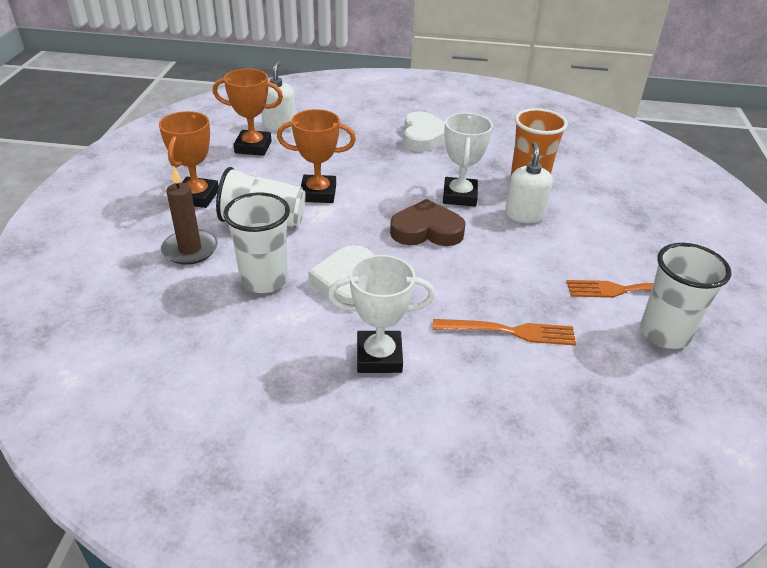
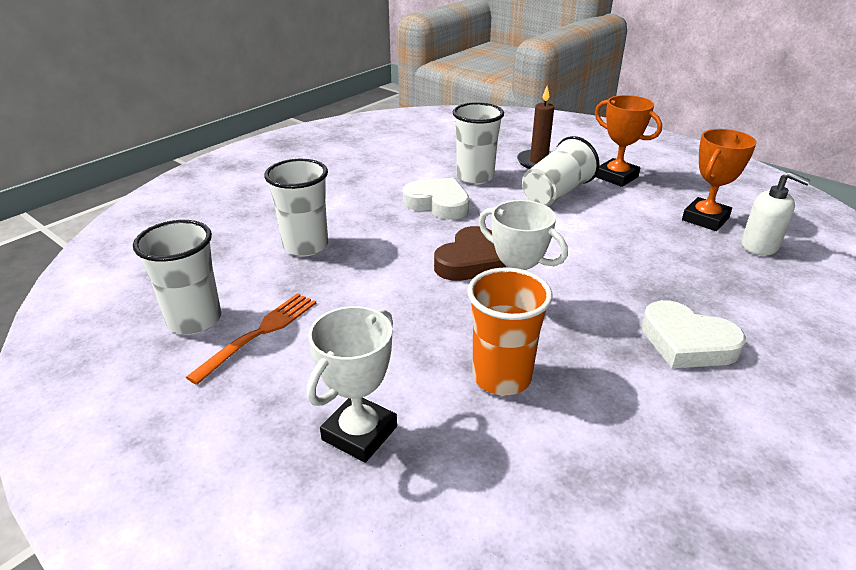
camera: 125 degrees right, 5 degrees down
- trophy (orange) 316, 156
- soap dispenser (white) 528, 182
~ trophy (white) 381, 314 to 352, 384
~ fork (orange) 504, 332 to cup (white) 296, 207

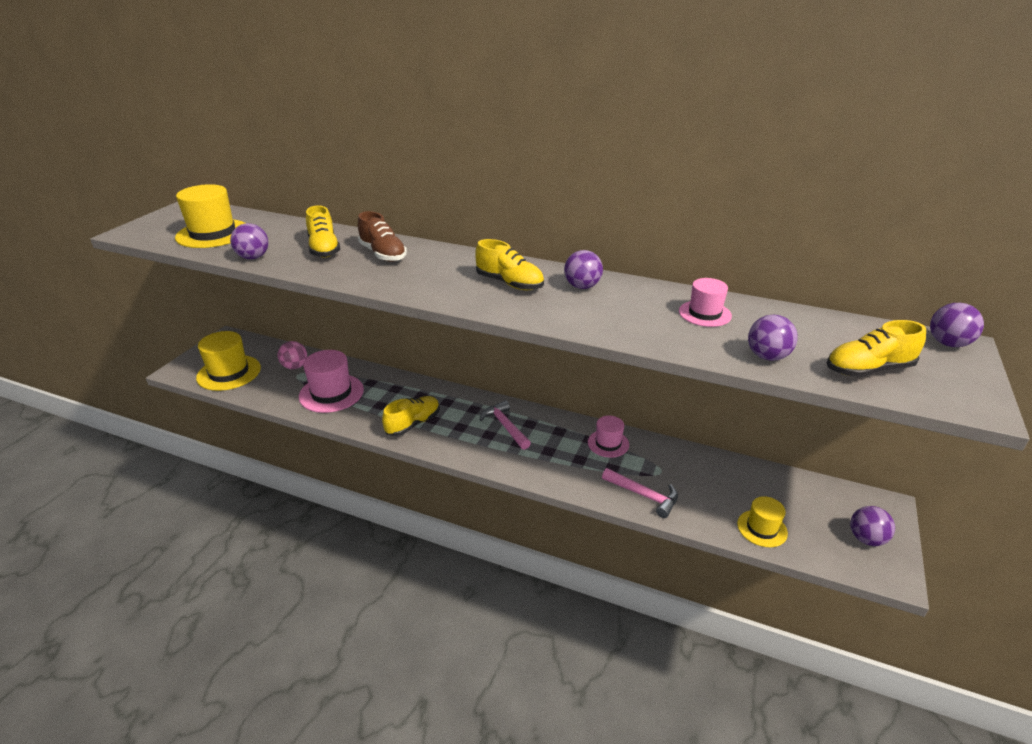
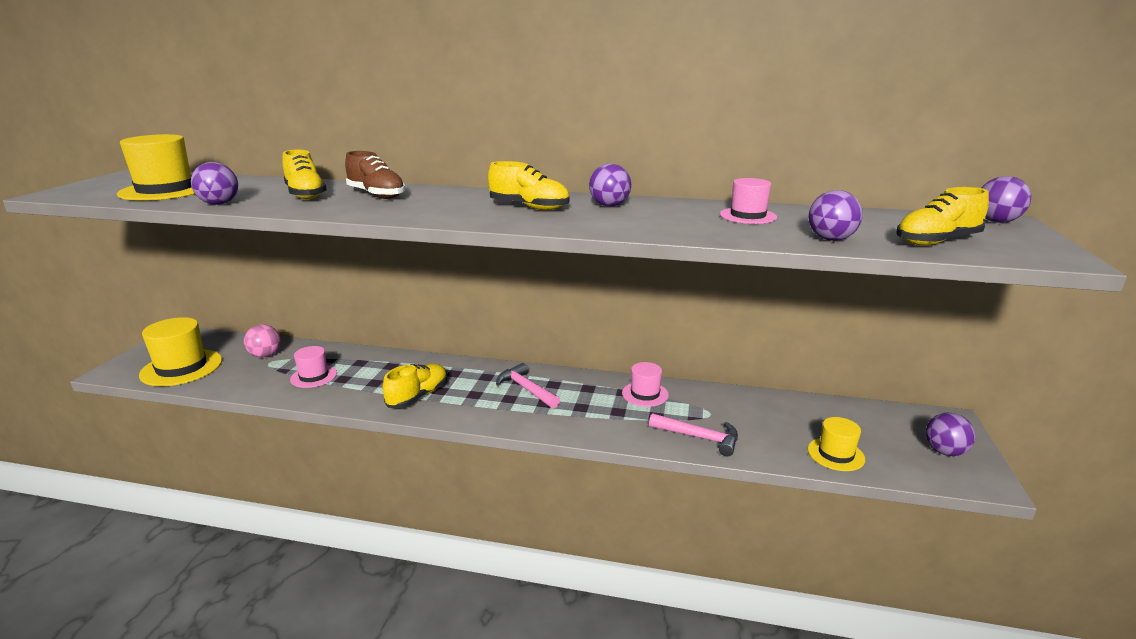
camera: 10 degrees left, 10 degrees down
~ hat (pink) 331, 381 = 313, 367 x0.59

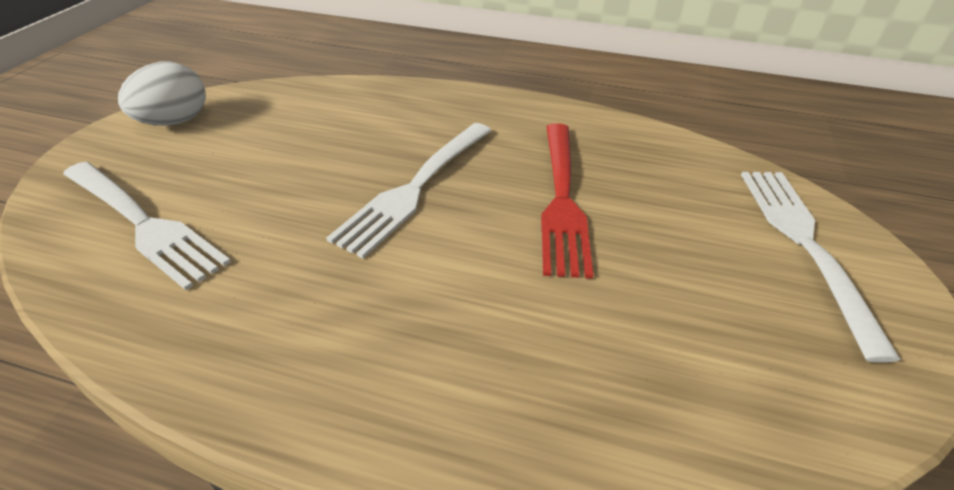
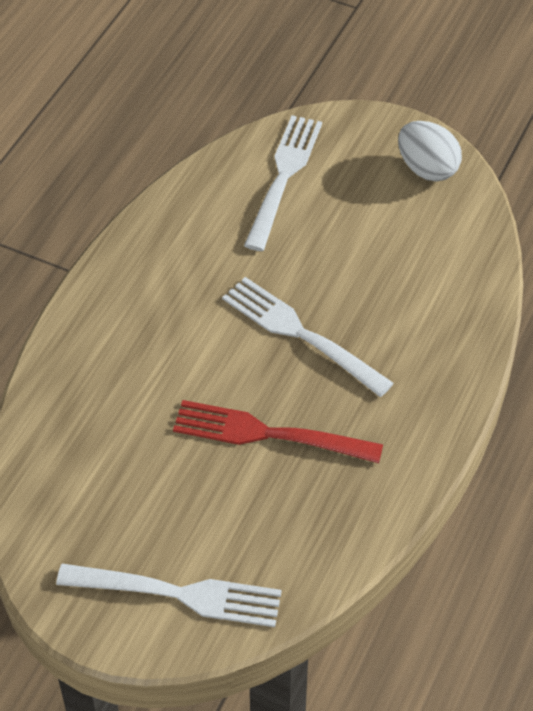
camera: 100 degrees right, 10 degrees up
~ fork (white) 147, 226 = 283, 183 150 degrees clockwise

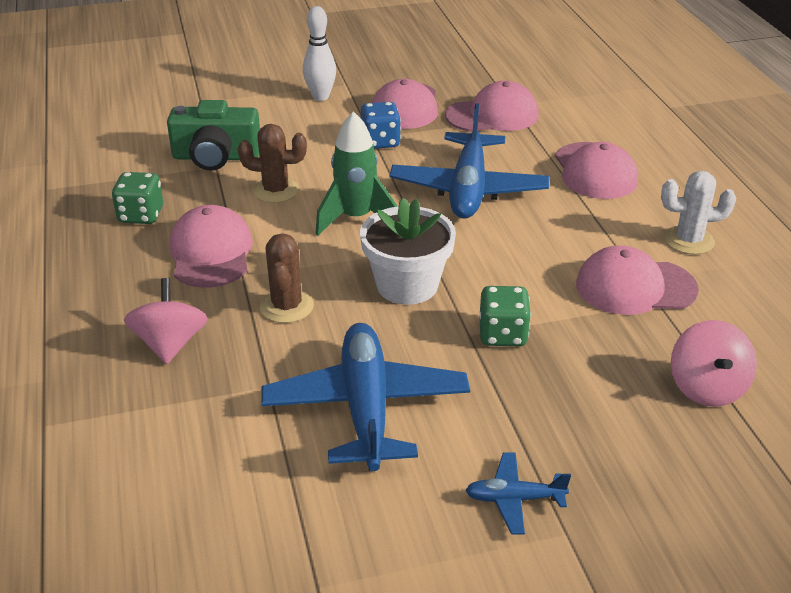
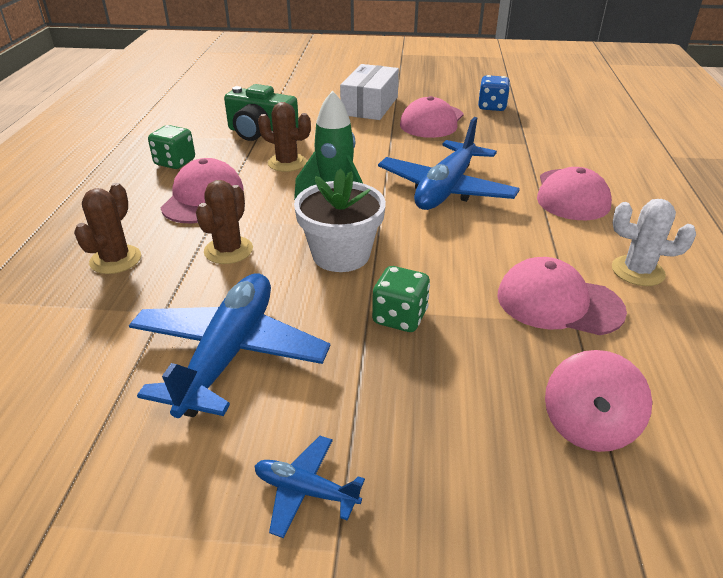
camera: 20 degrees right, 0 degrees up
- cap (pink) 492, 106
~ dice (blue) 381, 125 to 494, 93
~ spinning top (pink) 166, 321 to cactus (brown) 107, 228
~ bowling pin (white) 319, 53 to box (white) 369, 92

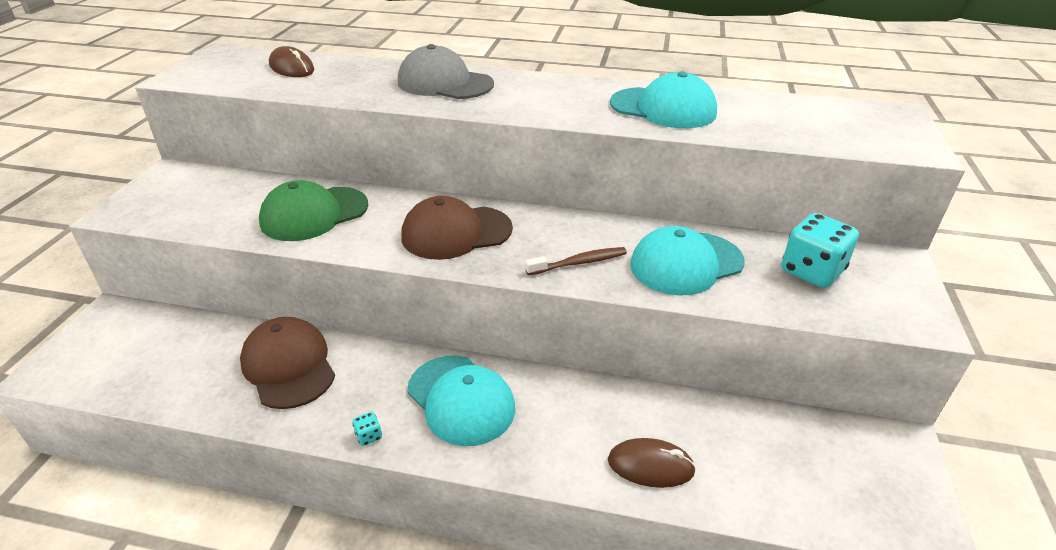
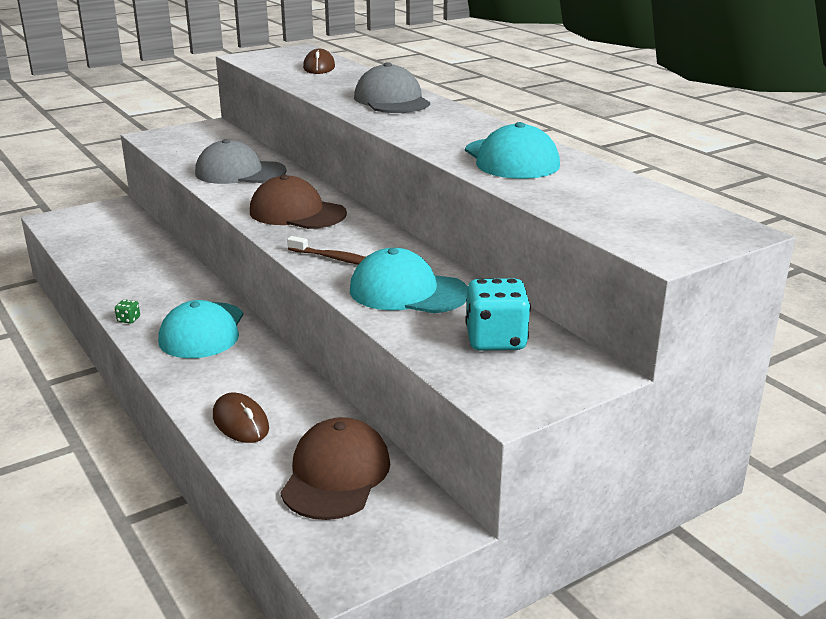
camera: 45 degrees right, 10 degrees down
~ cap (brown) 287, 363 to 335, 468
~ cap (green) 313, 210 to cap (grey) 241, 161
~ dice (turquoise) 367, 429 to dice (green) 127, 312

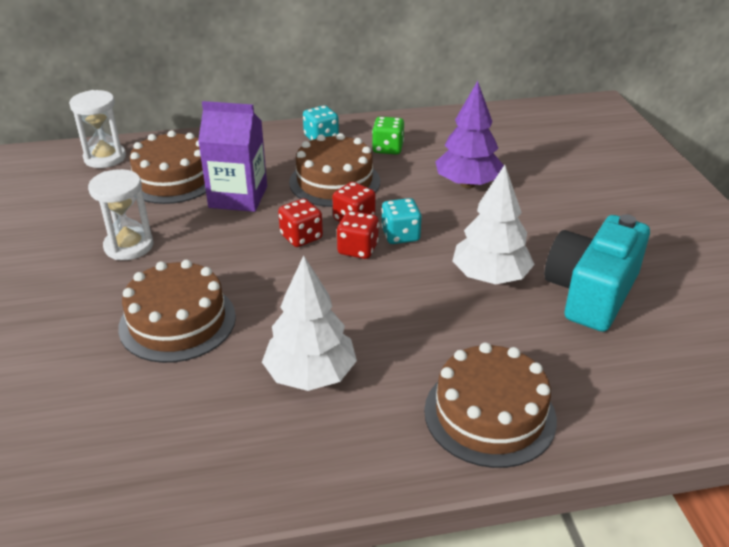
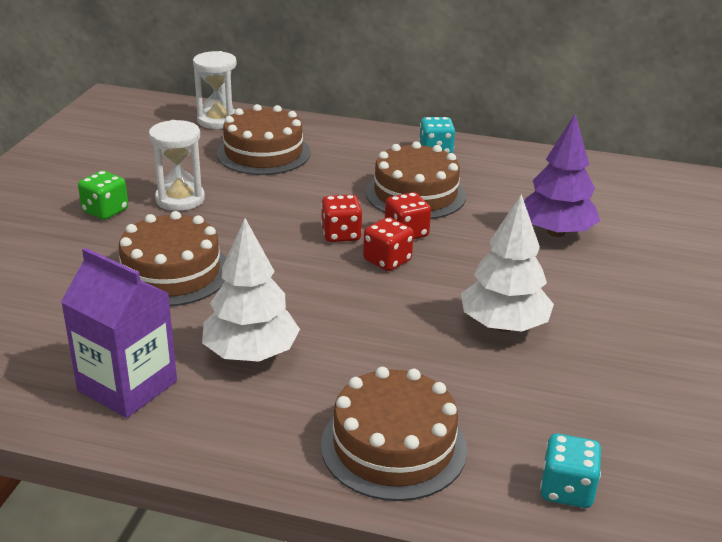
camera: 25 degrees right, 5 degrees down
- camera (turquoise) 597, 273
~ carton (purple) 232, 156 to 119, 333
~ dice (green) 388, 135 to 103, 195
~ dice (turquoise) 401, 221 to 570, 471

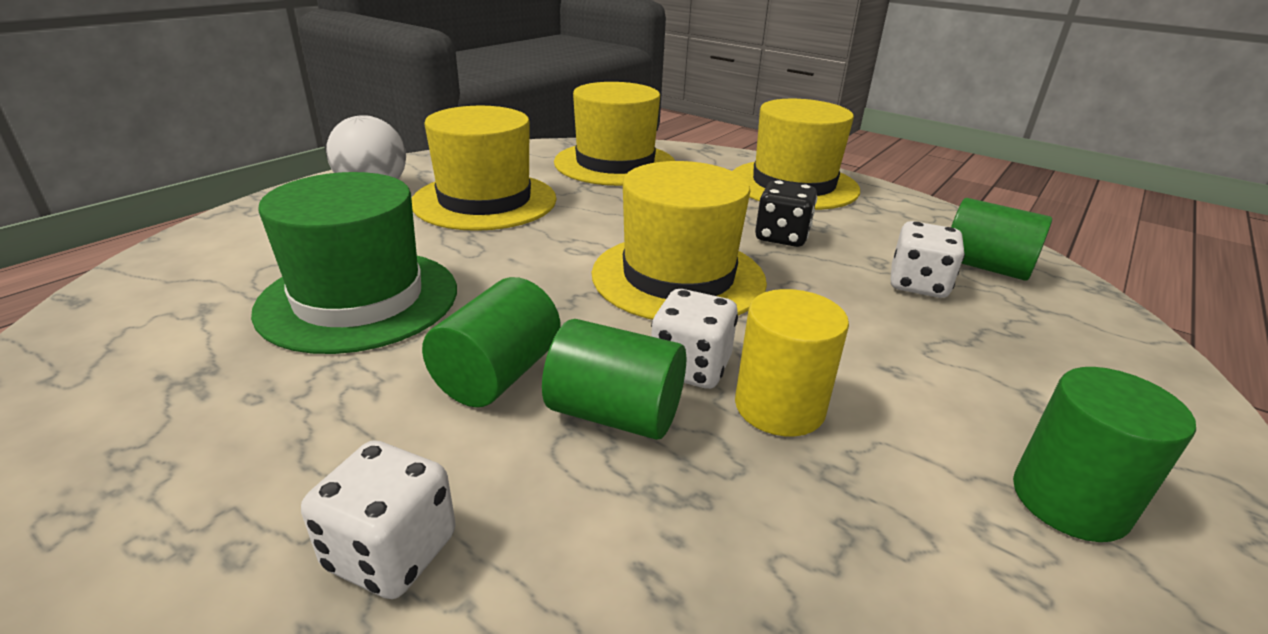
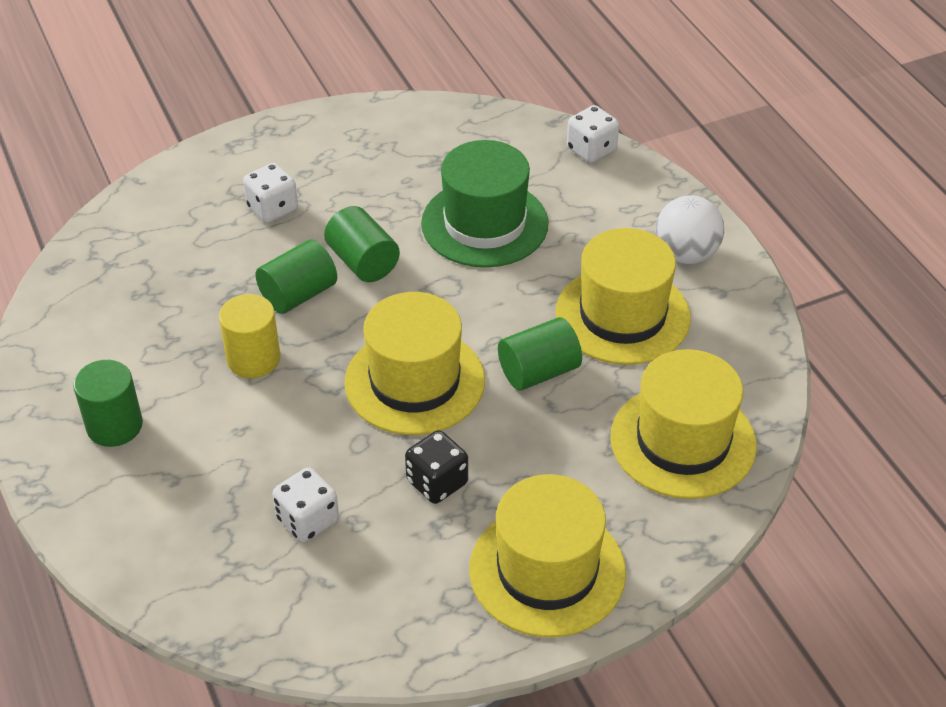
camera: 120 degrees right, 15 degrees up
~ dice (white) 694, 339 to 593, 134
~ cylinder (green) 1001, 239 to 540, 354

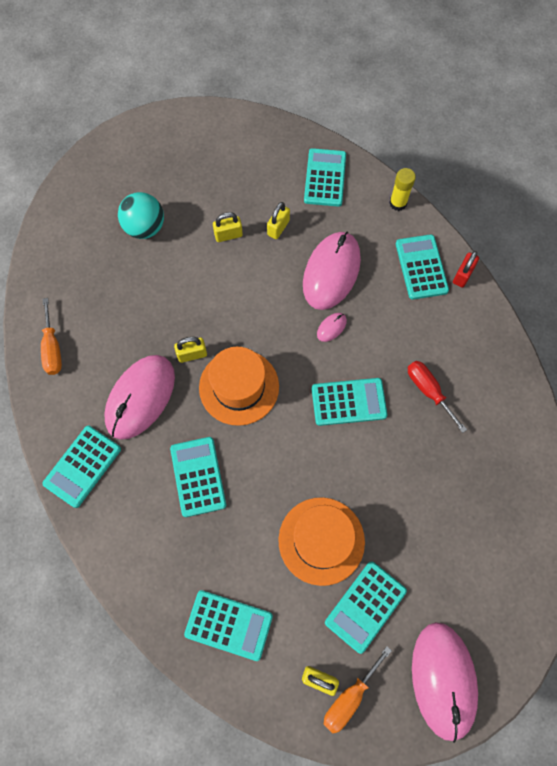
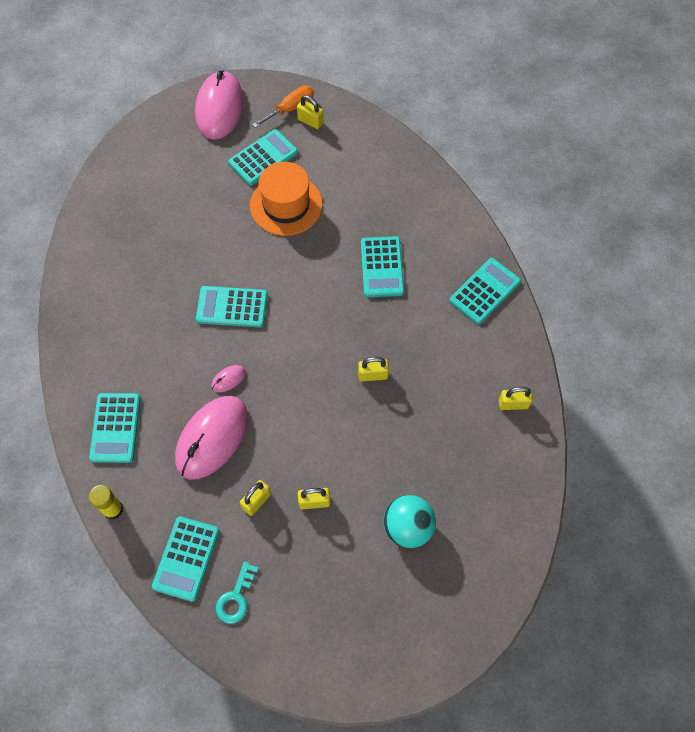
camera: 170 degrees left, 5 degrees down
- mouse (pink) 139, 397
- calculator (turquoise) 228, 625
- hat (orange) 239, 386
- screwdriver (red) 437, 397
- padlock (red) 466, 269
+ key (turquoise) 237, 592
~ screwdriver (orange) 51, 336 to padlock (yellow) 516, 398

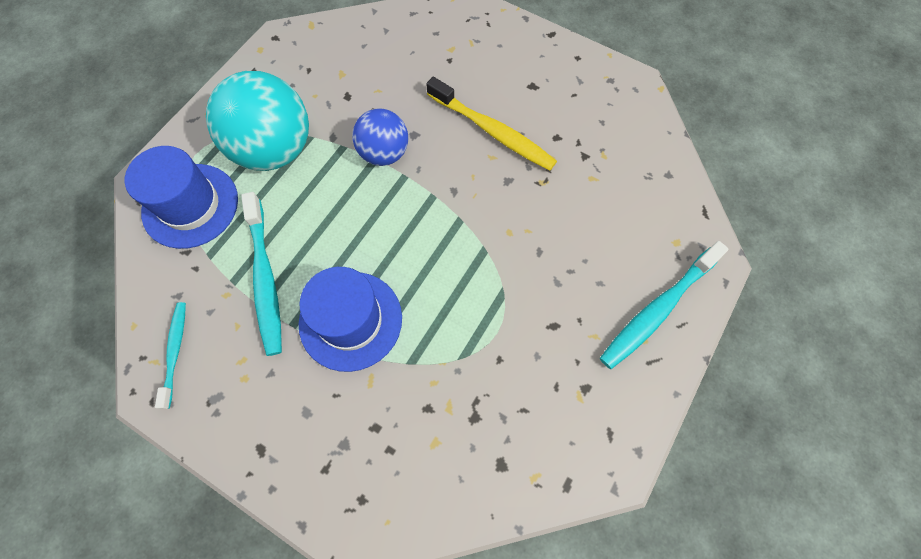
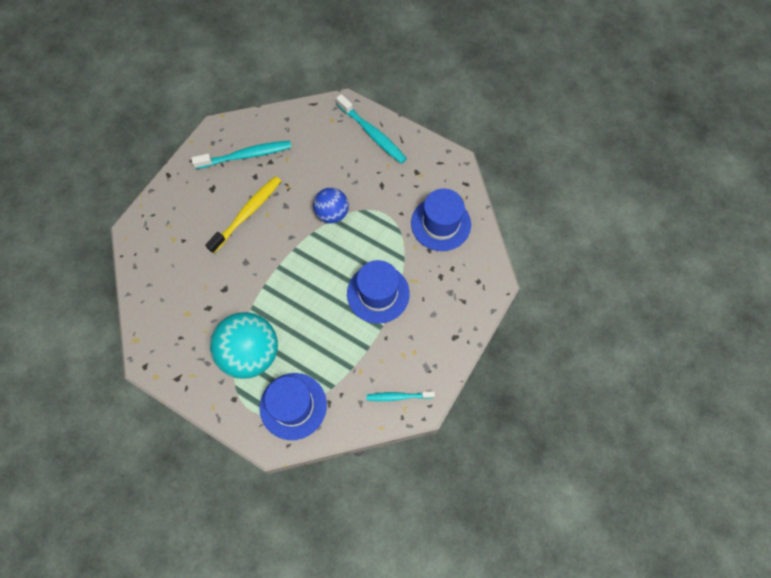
camera: 90 degrees left, 0 degrees up
+ hat (blue) 441, 220
~ toothbrush (turquoise) 261, 274 to 241, 155
~ ball (blue) 380, 137 to 331, 205

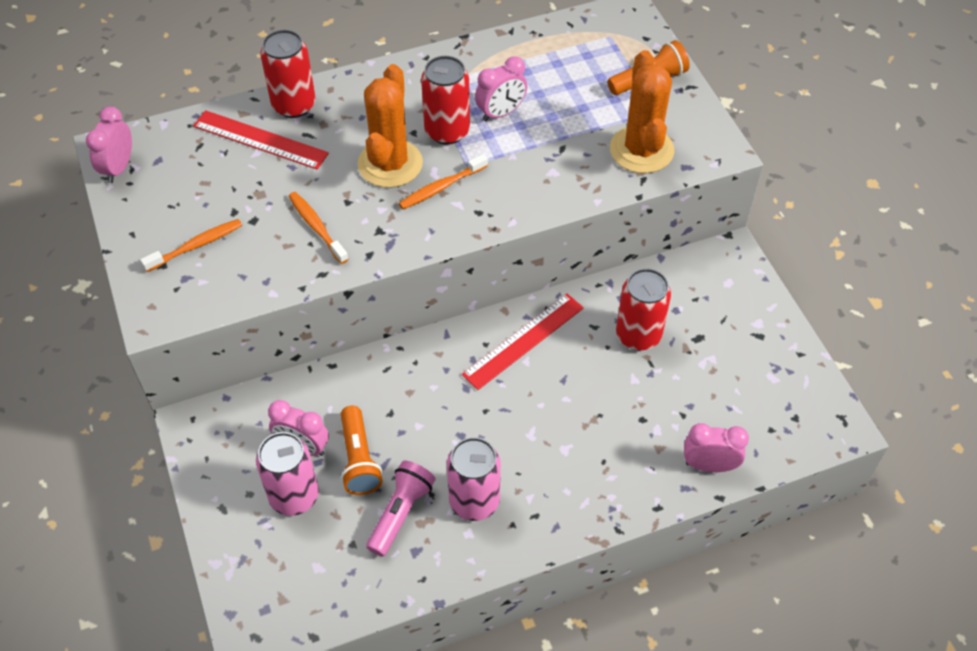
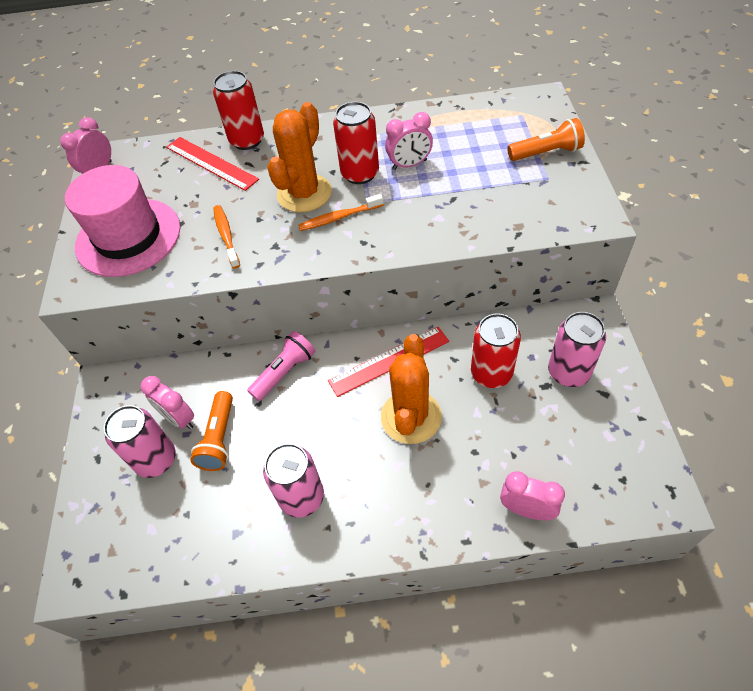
camera: 20 degrees right, 0 degrees up
+ can (pink) 577, 349
~ flashlight (pink) 401, 509 to 281, 366
~ cactus (orange) 642, 111 to 411, 389
~ toothbrush (orange) 191, 245 to hat (pink) 123, 221

